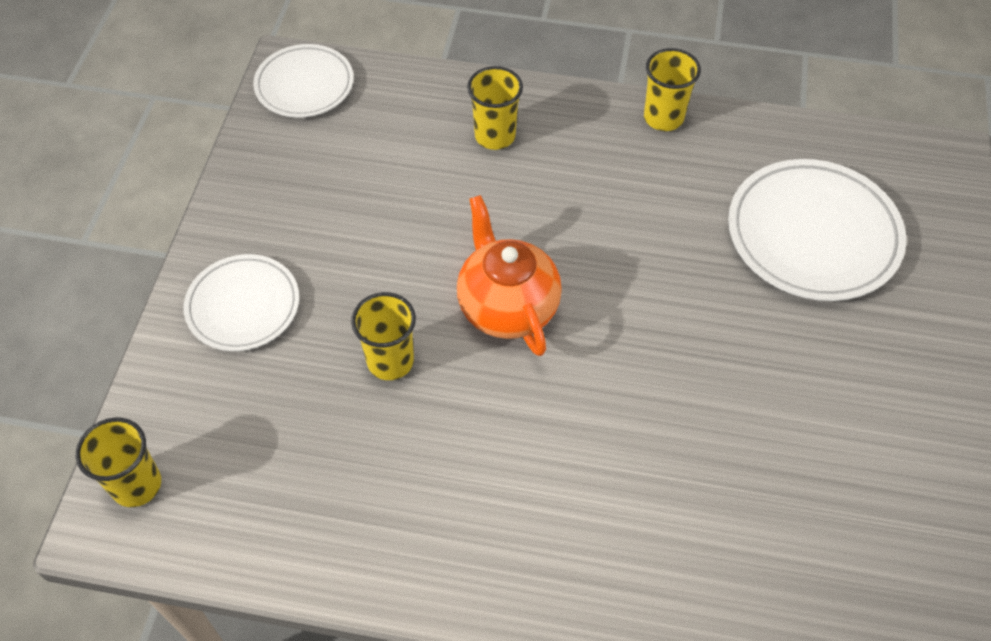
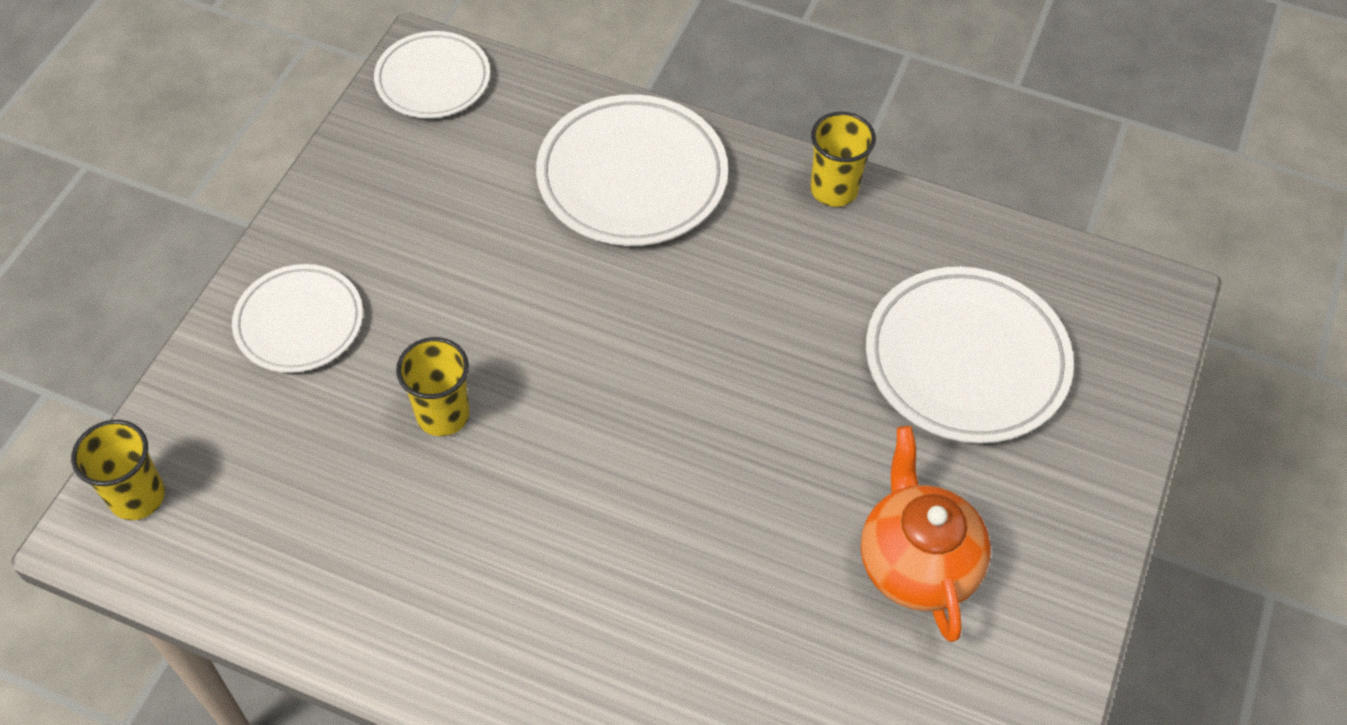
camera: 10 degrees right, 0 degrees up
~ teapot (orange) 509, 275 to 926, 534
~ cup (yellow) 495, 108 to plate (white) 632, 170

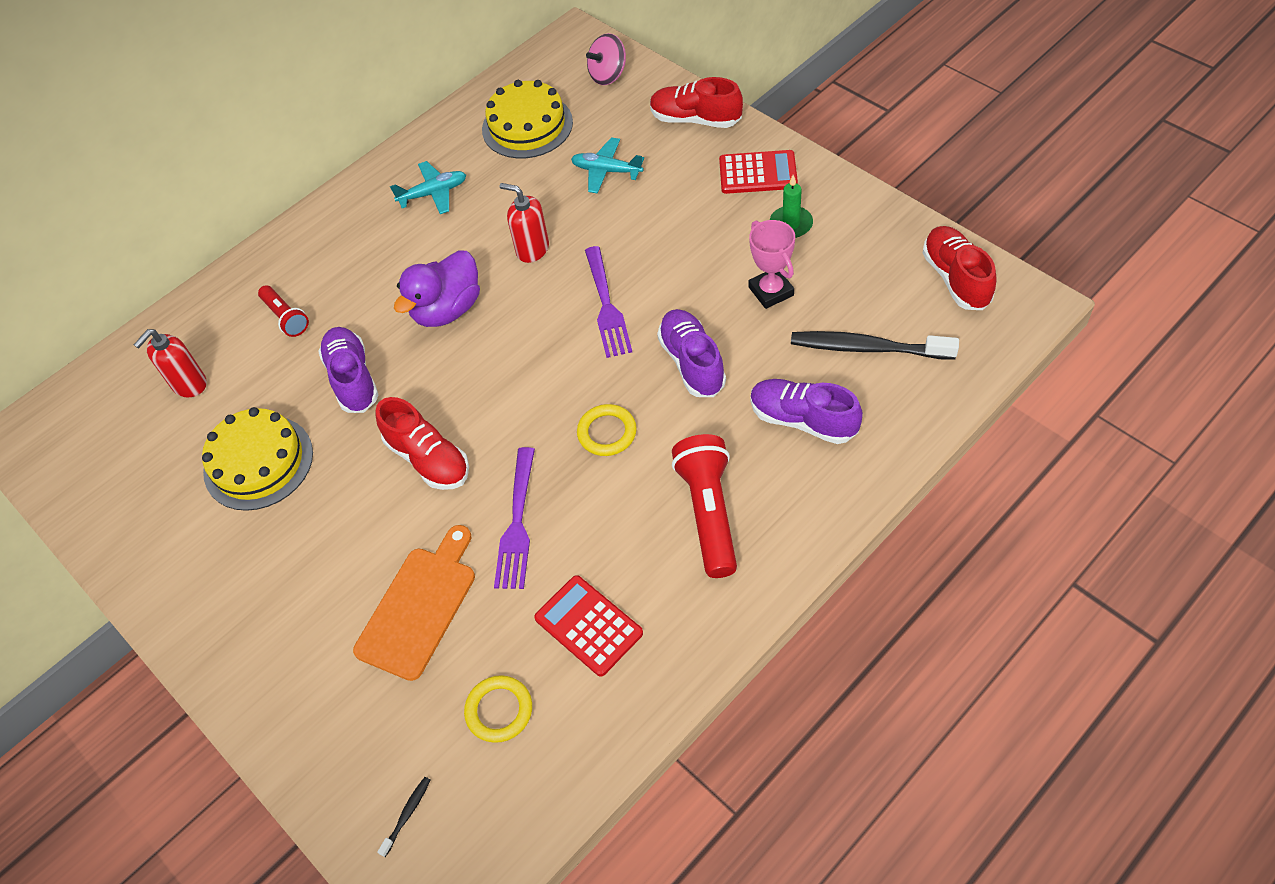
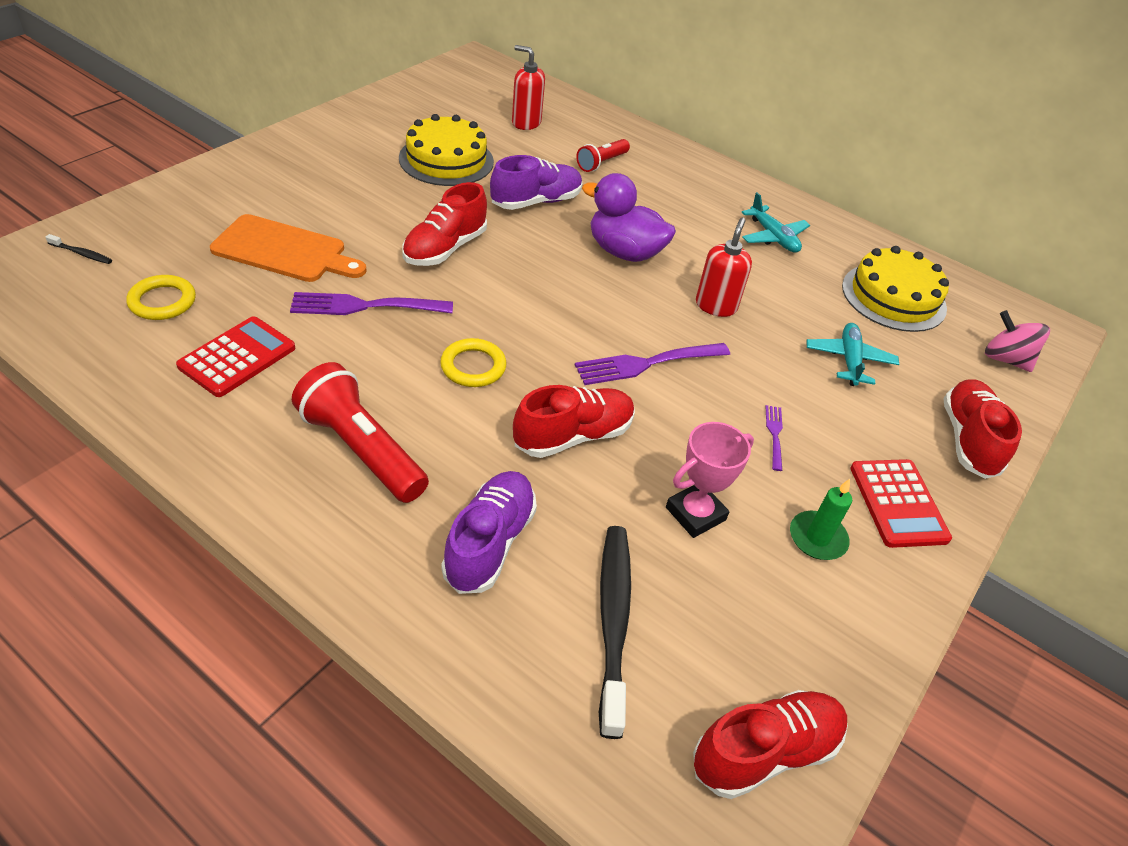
camera: 70 degrees right, 10 degrees down
+ fork (purple) 774, 438
~ shoe (purple) 691, 353 to shoe (red) 574, 421
~ flashlight (red) 704, 506 = 360, 432 120 degrees counterclockwise

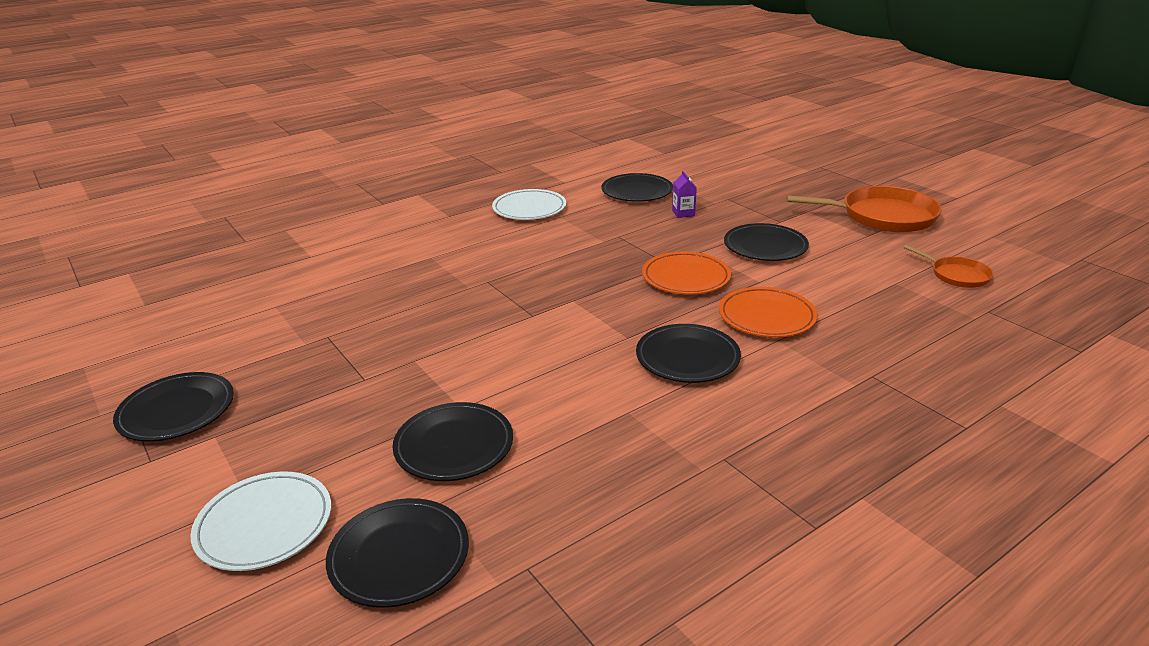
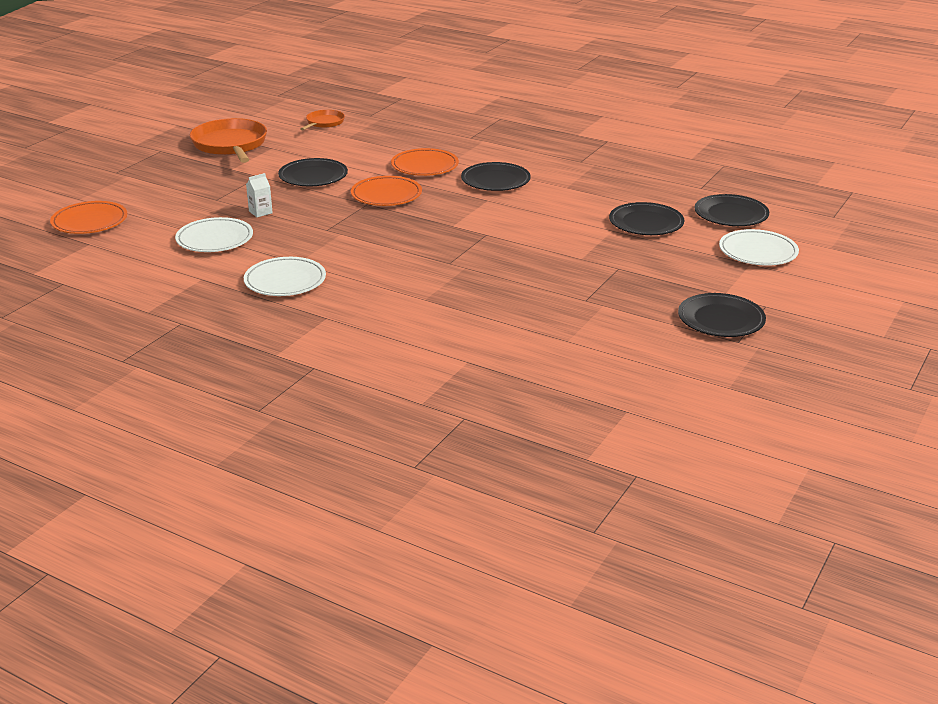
camera: 115 degrees left, 0 degrees up
+ plate (orange) 88, 217
~ plate (black) 637, 187 to plate (white) 214, 234
~ carton (purple) 684, 194 to carton (white) 259, 195

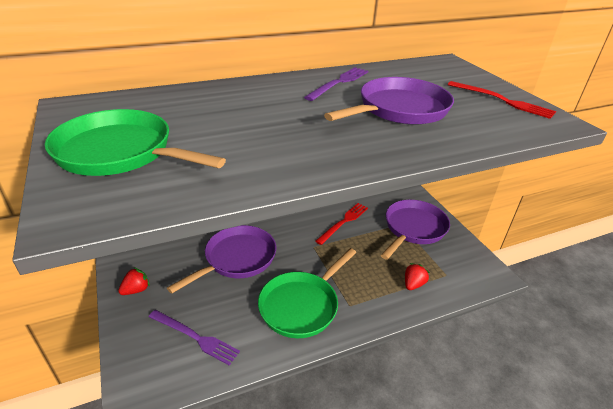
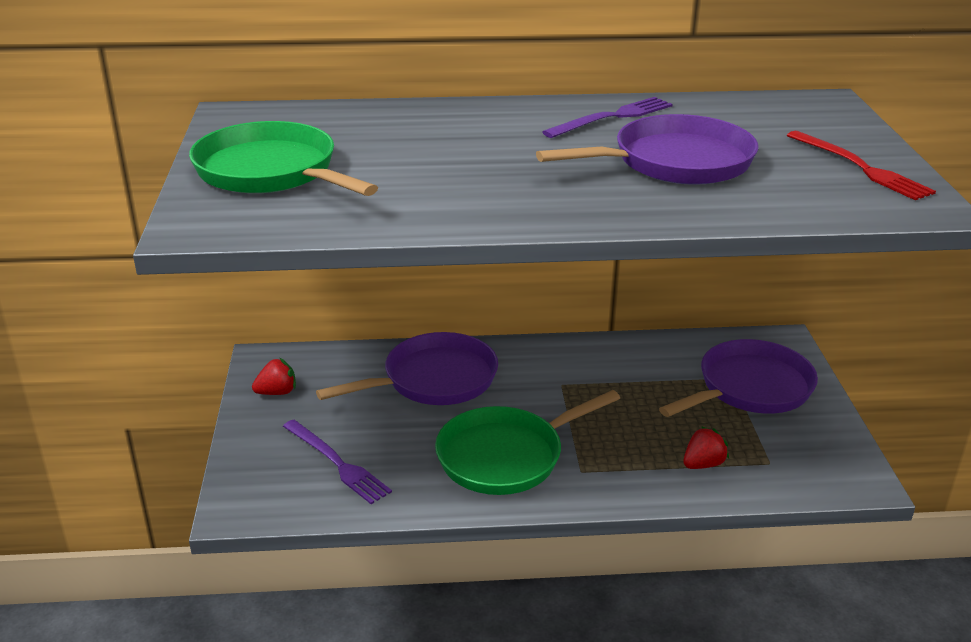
camera: 20 degrees right, 5 degrees down
- fork (red) 341, 224

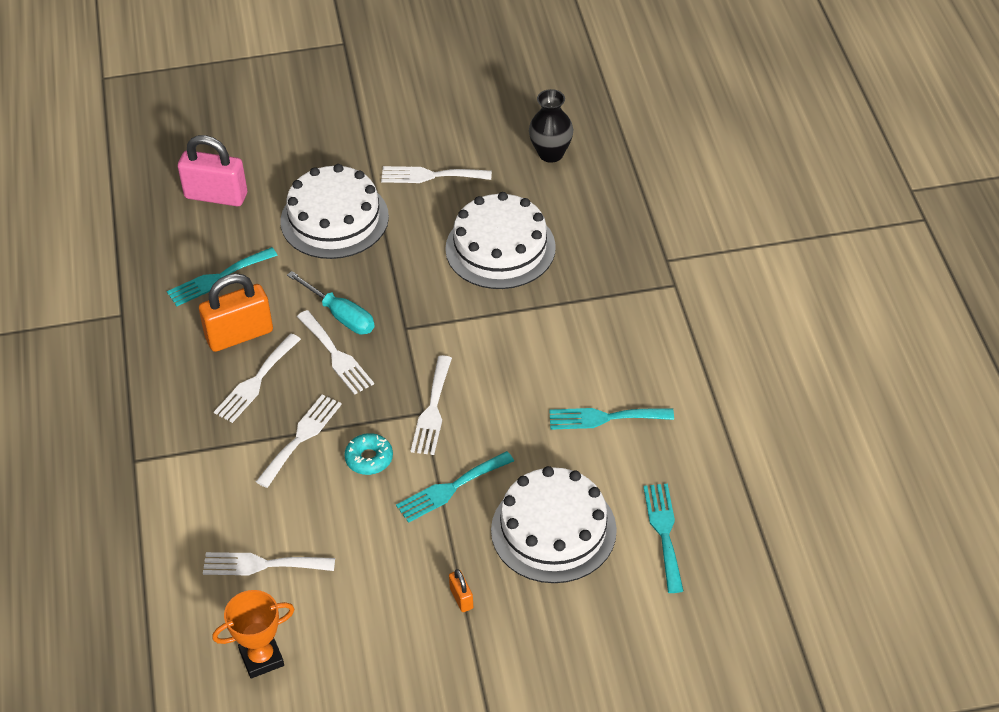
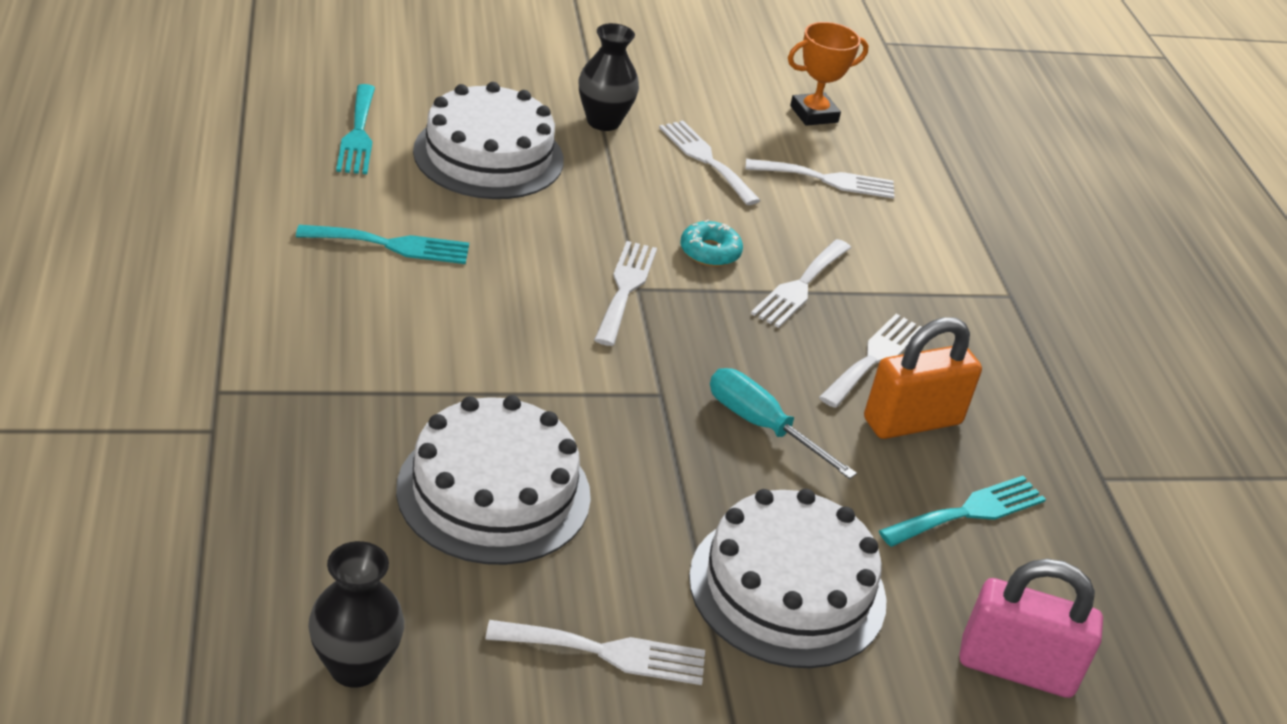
camera: 175 degrees right, 10 degrees down
- fork (turquoise) 455, 487
~ fork (white) 335, 352 to 710, 163
~ padlock (orange) 461, 590 to vase (black) 609, 77

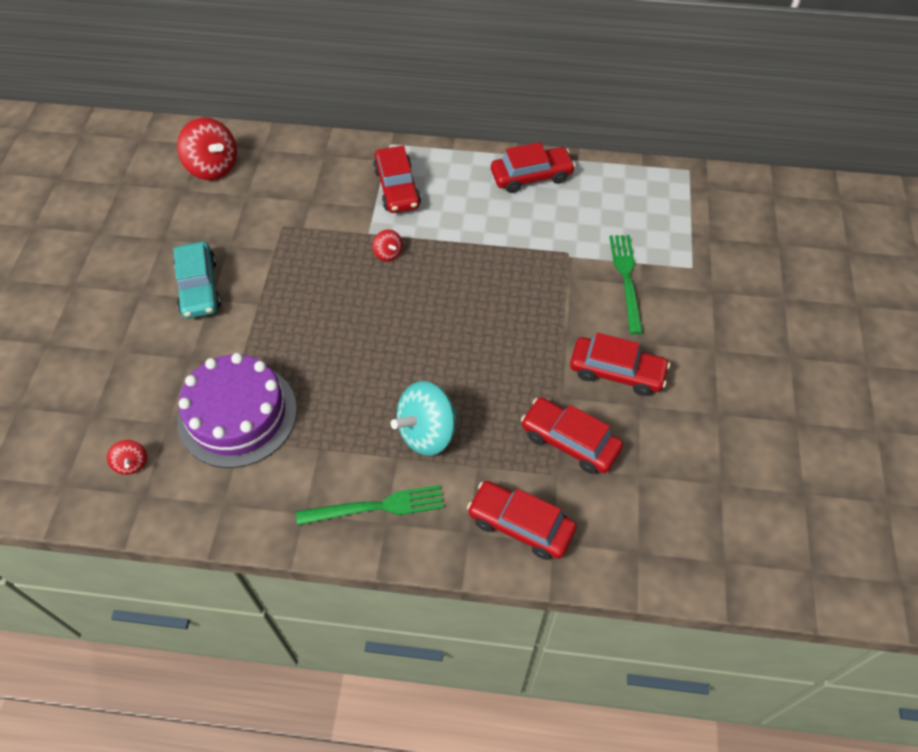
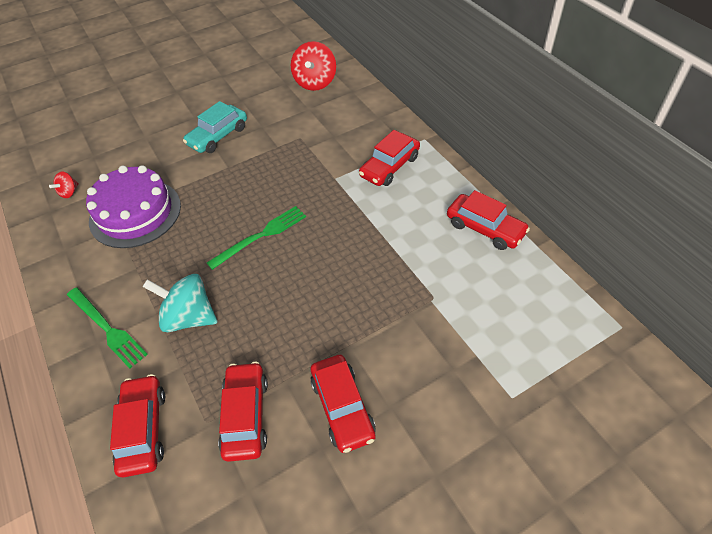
camera: 55 degrees right, 5 degrees down
- spinning top (red) 388, 245
~ fork (green) 626, 284 to 256, 238

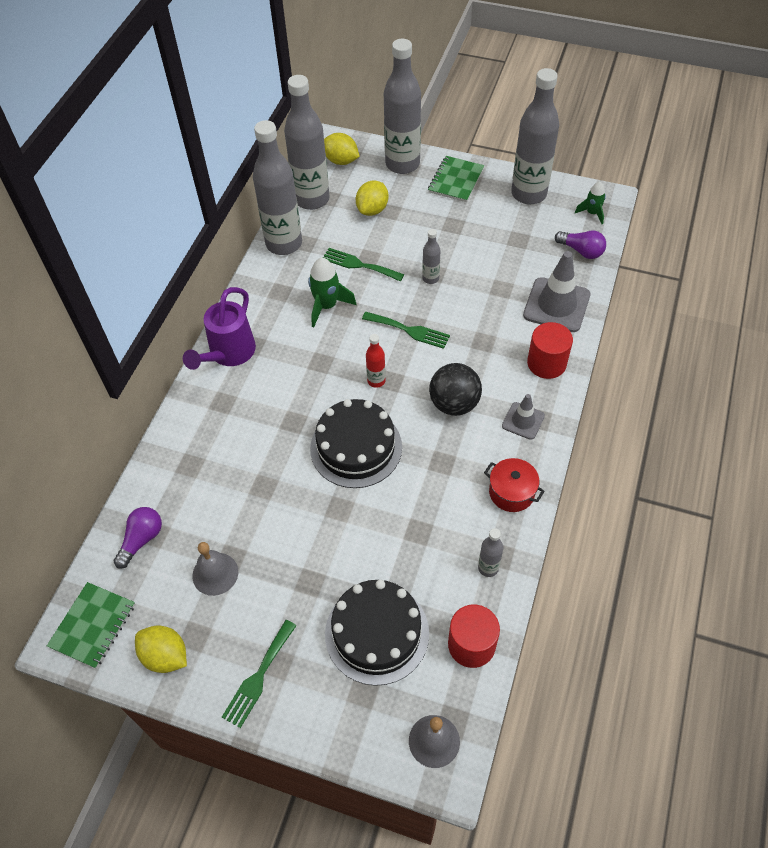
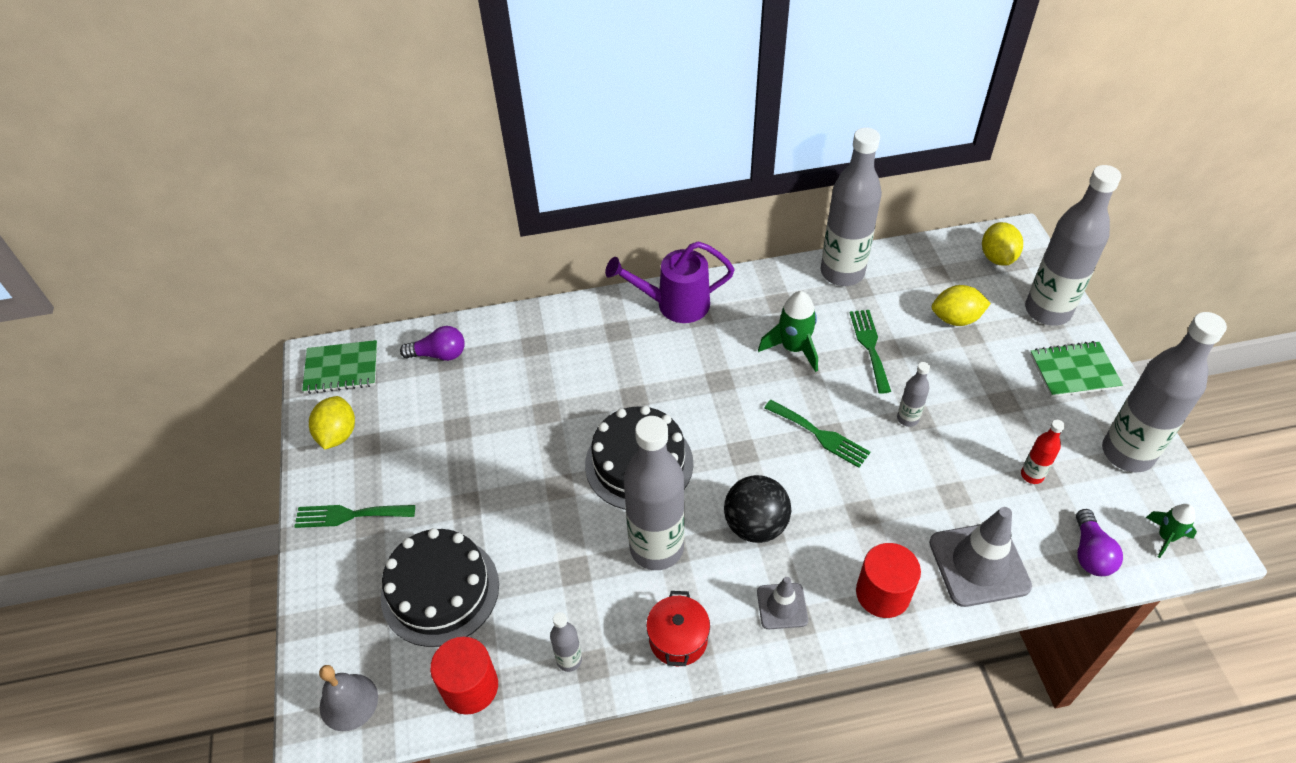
camera: 60 degrees right, 5 degrees down
- bell (grey) 215, 569
~ bottle (grey) 307, 142 to 654, 493
~ bottle (red) 376, 361 to 1043, 452
~ fork (green) 406, 330 = 817, 434 45 degrees counterclockwise

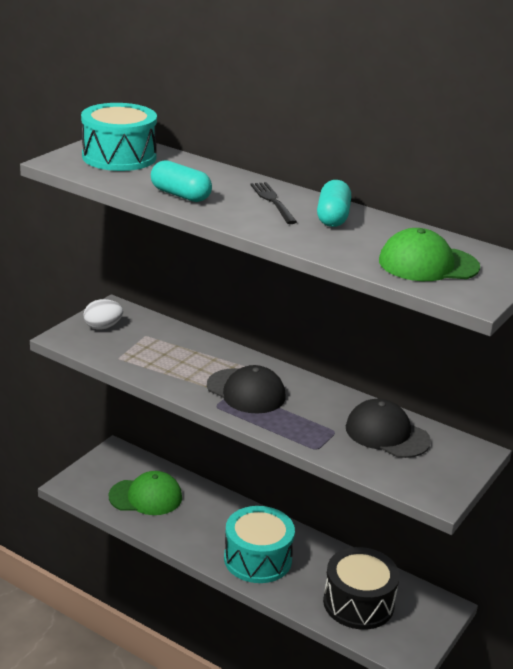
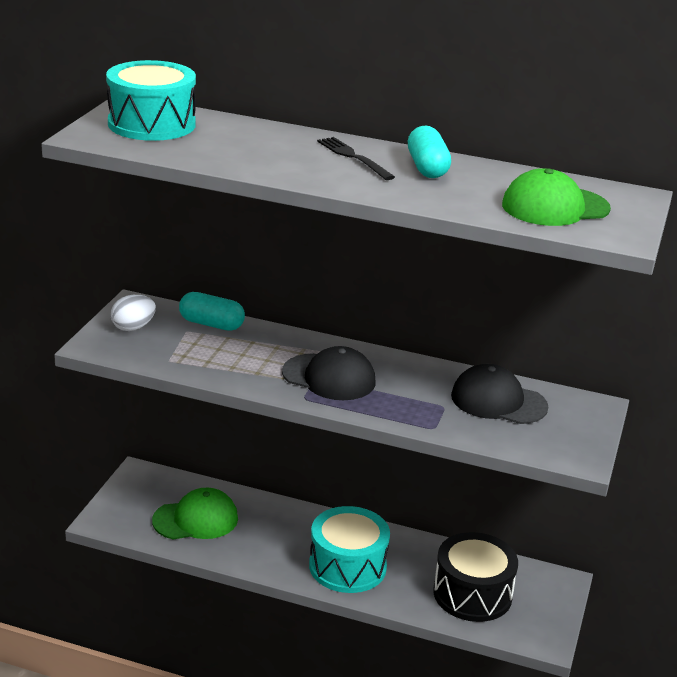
camera: 15 degrees left, 0 degrees up
~ capsule (turquoise) 181, 181 to 212, 311

